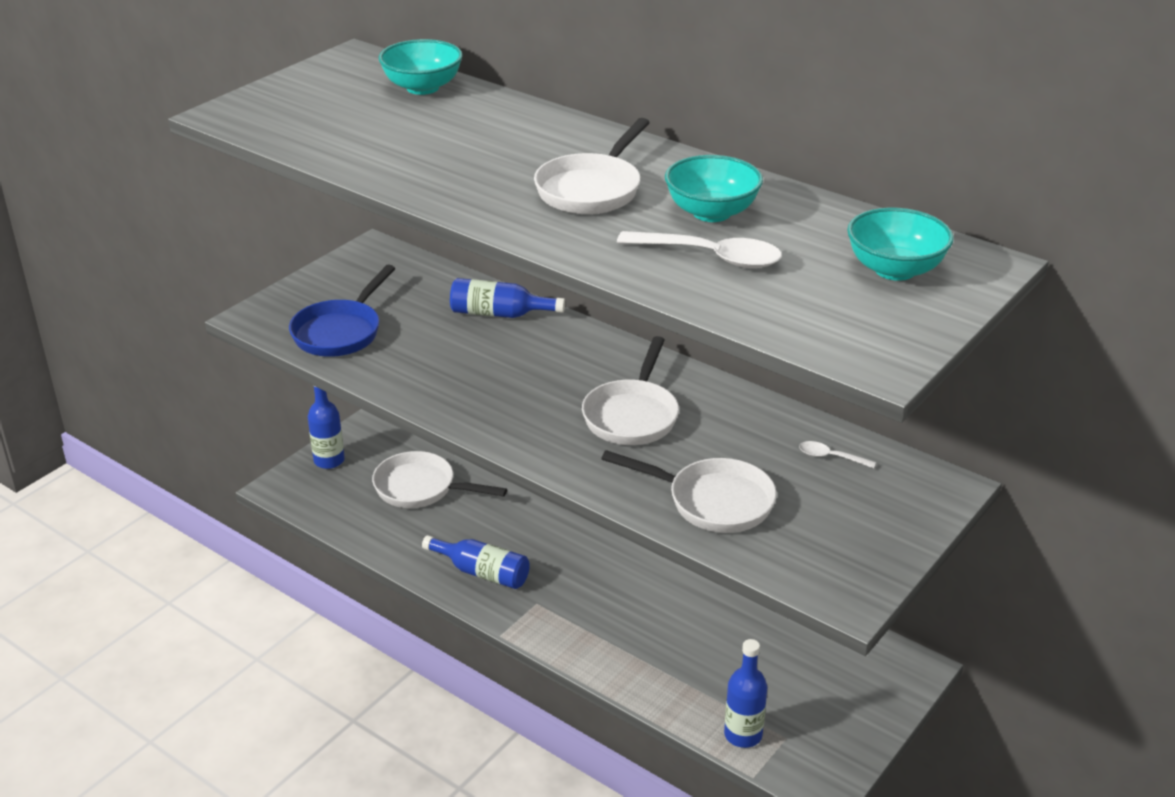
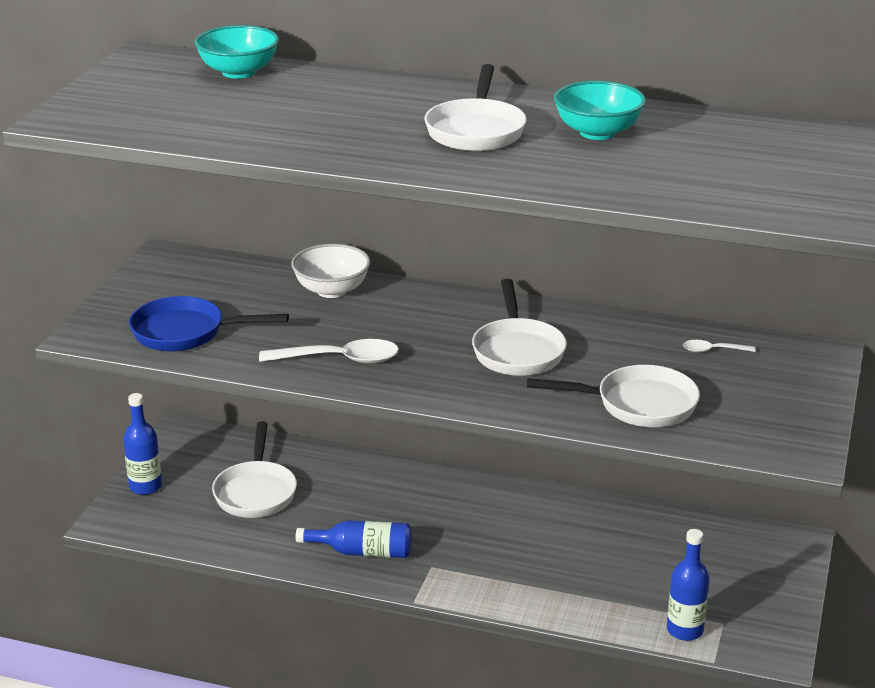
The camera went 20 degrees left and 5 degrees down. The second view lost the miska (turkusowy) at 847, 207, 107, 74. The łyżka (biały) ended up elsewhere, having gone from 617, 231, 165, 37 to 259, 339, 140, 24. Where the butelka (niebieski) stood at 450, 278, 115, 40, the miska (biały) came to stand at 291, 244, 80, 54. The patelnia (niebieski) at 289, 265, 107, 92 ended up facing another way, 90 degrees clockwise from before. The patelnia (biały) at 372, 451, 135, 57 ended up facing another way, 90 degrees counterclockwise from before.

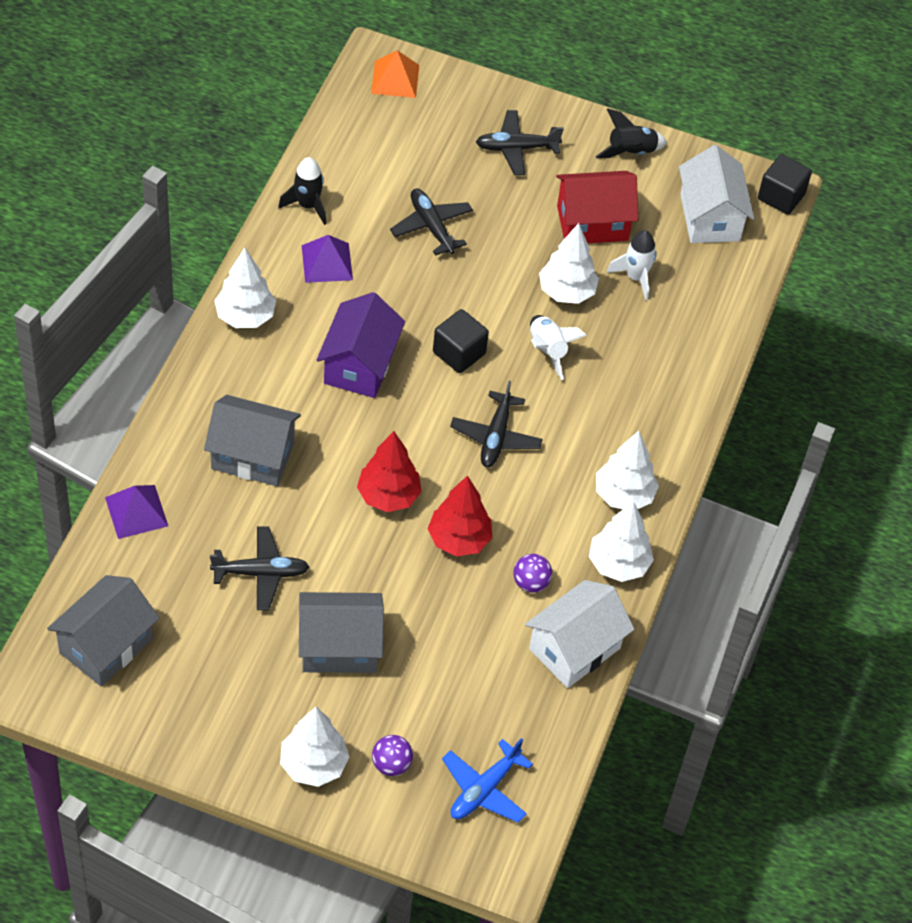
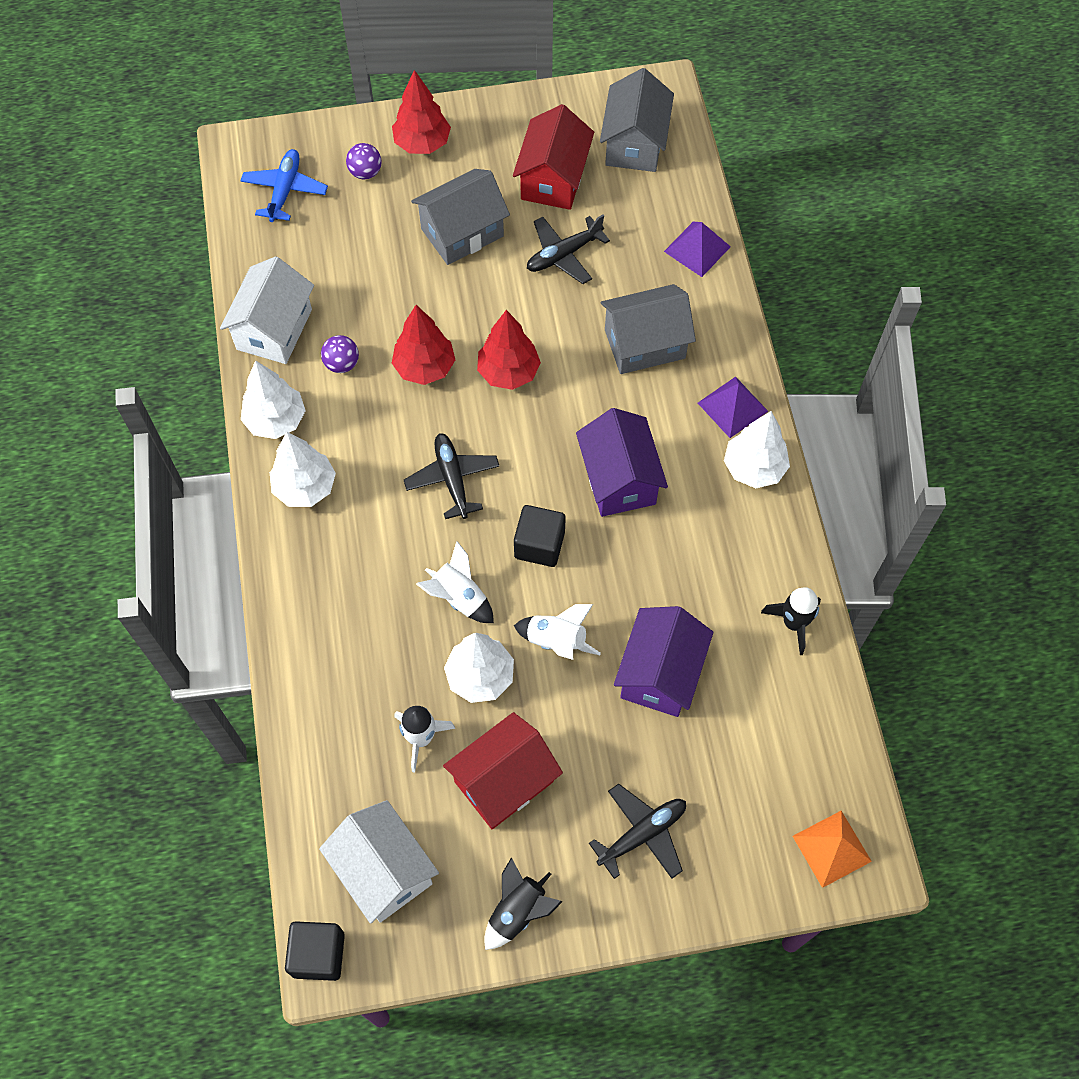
The camera went 155 degrees right and 10 degrees up. The second view gained the domek (czerwony) at 513, 104, 81, 106. The second view gained the rakieta (biały) at 514, 604, 87, 56. The piramida (fioletowy) ended up elsewhere, having gone from 301, 235, 52, 48 to 698, 377, 70, 61. Where the samolot (czarny) stood at 390, 189, 83, 67, the domek (fioletowy) came to stand at 614, 606, 99, 111. What was the drzewko (biały) at 280, 707, 70, 80 turned into the drzewko (czerwony) at 392, 70, 59, 84.

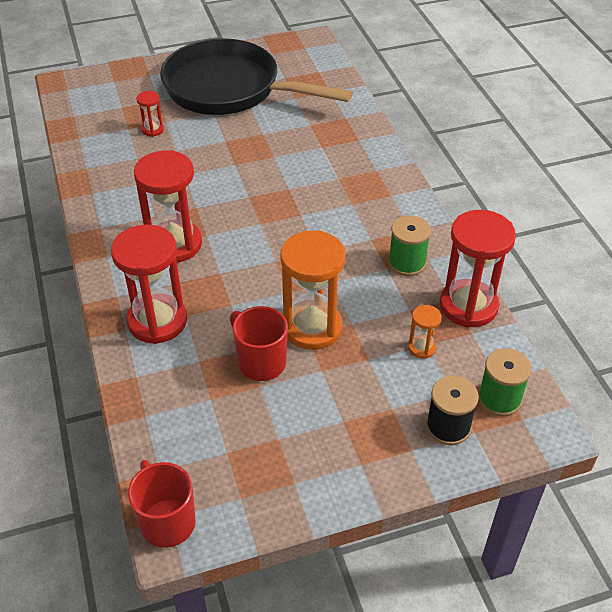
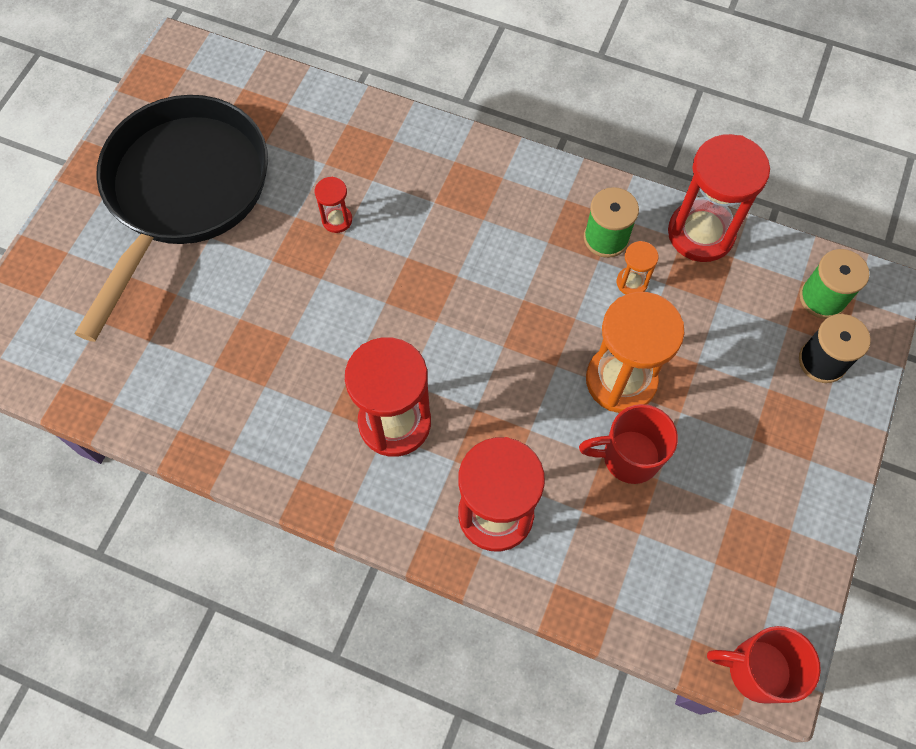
The camera went 50 degrees left and 20 degrees up. The klepsydra (czerwony) ended up elsewhere, having gone from 136, 91, 28, 46 to 315, 177, 37, 56. The klepsydra (pomarańczowy) ended up elsewhere, having gone from 408, 305, 34, 54 to 617, 241, 41, 54. The patelnia (czarny) at 160, 39, 193, 76 ended up facing another way, 135 degrees clockwise from before.

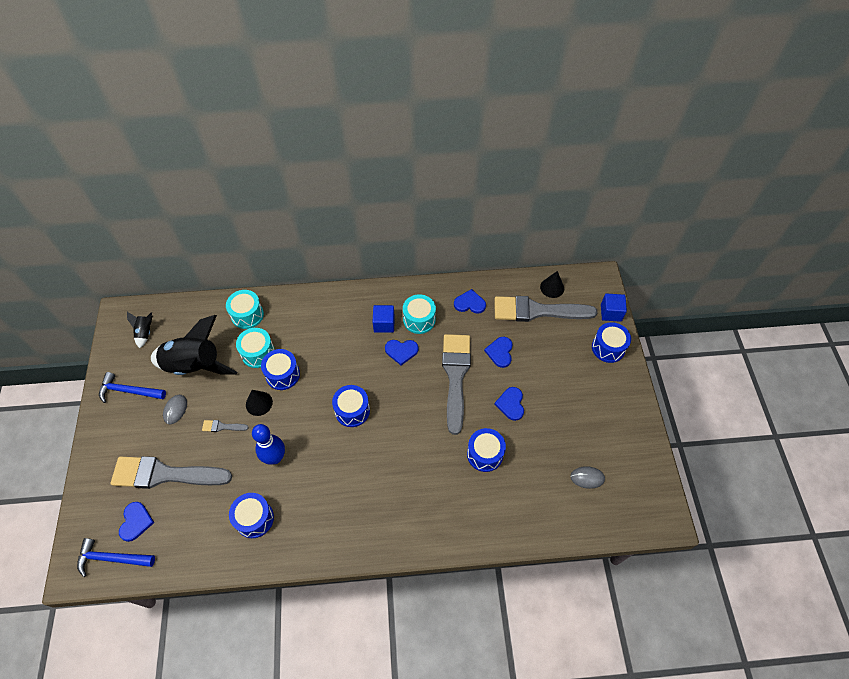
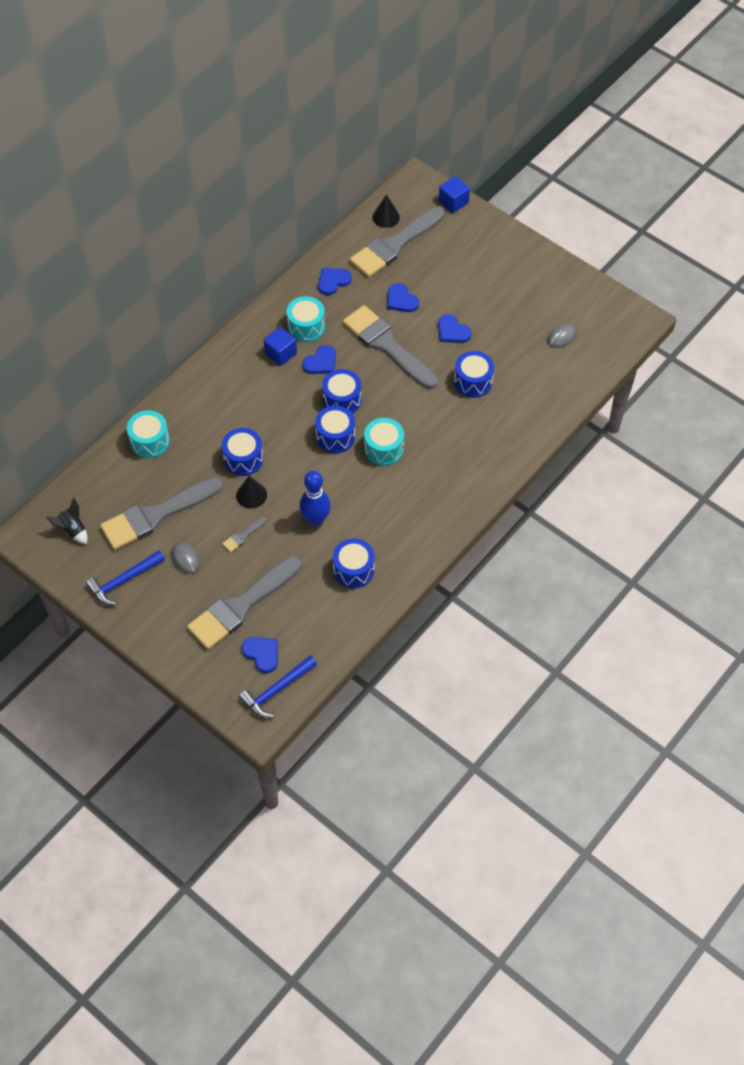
The camera went 45 degrees left and 0 degrees up. The bęben (turkusowy) ended up elsewhere, having gone from 236, 328, 39, 40 to 364, 418, 40, 48. The bęben (niebieski) ended up elsewhere, having gone from 592, 322, 39, 41 to 322, 369, 40, 45. Where the rakieta (czarny) stood at 151, 315, 87, 60, the pędzel (szary) came to stand at 100, 477, 123, 73.

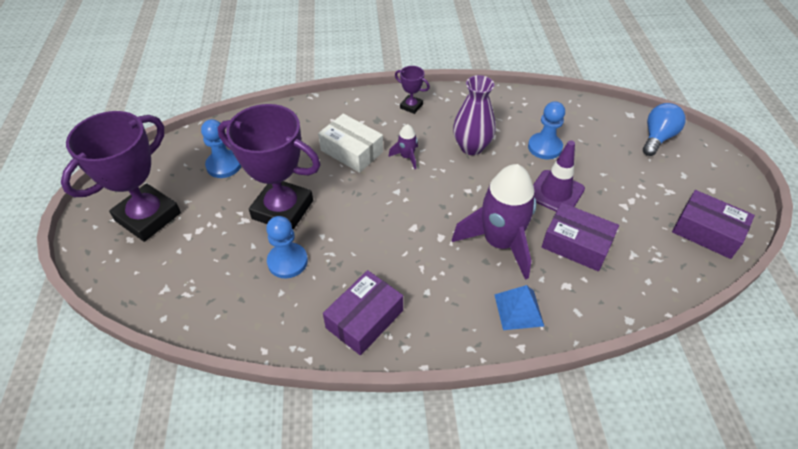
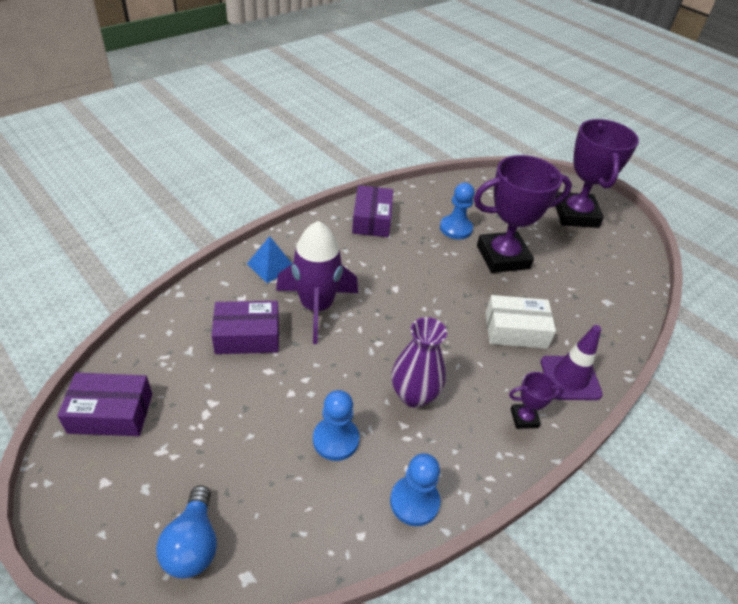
The camera went 140 degrees right and 5 degrees down. The second view lost the rakieta (fioletowy) at 388, 124, 30, 45. The pionek (niebieski) ended up elsewhere, having gone from 201, 119, 40, 59 to 390, 453, 50, 73. The pachołek (fioletowy) ended up elsewhere, having gone from 533, 140, 52, 72 to 541, 325, 62, 75.

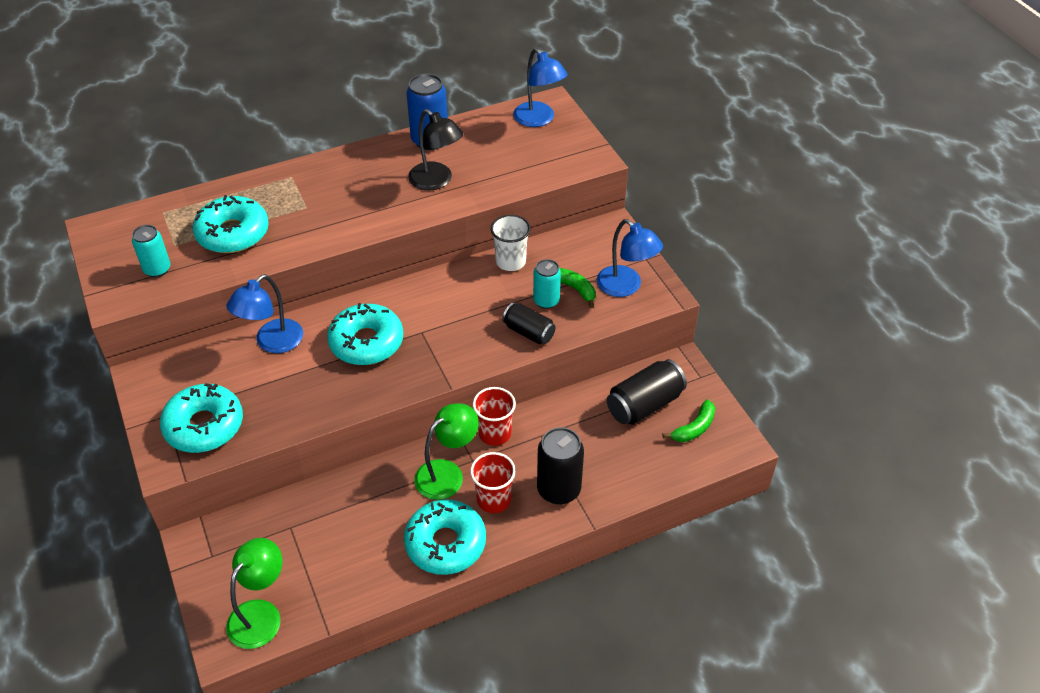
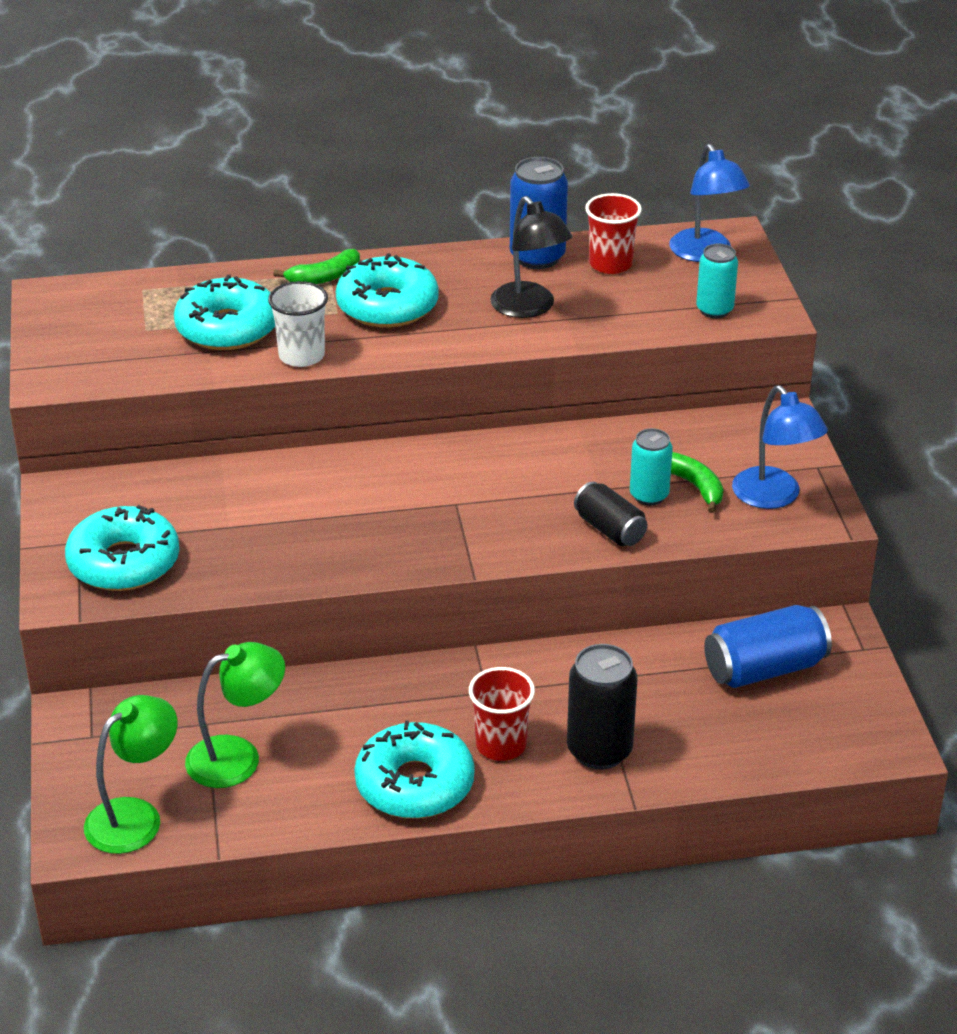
The camera went 15 degrees right and 10 degrees down. The second view lost the lampka (niebieski) at 226, 274, 77, 79. The puszka (turkusowy) ended up elsewhere, having gone from 132, 225, 39, 52 to 696, 244, 42, 74. The donut (turkusowy) ended up elsewhere, having gone from 327, 303, 76, 62 to 336, 253, 103, 75. The lampka (zielony) ended up elsewhere, having gone from 415, 403, 64, 97 to 185, 642, 100, 146. The szklanka (czerwony) ended up elsewhere, having gone from 473, 387, 43, 59 to 585, 193, 57, 81. The szklanka (biały) ended up elsewhere, having gone from 491, 215, 39, 56 to 268, 281, 60, 86. The banan (zielony) ended up elsewhere, having gone from 663, 399, 52, 43 to 273, 249, 87, 35. What was the puszka (czarny) at 607, 359, 80, 66 turned into the puszka (niebieski) at 704, 605, 128, 83.

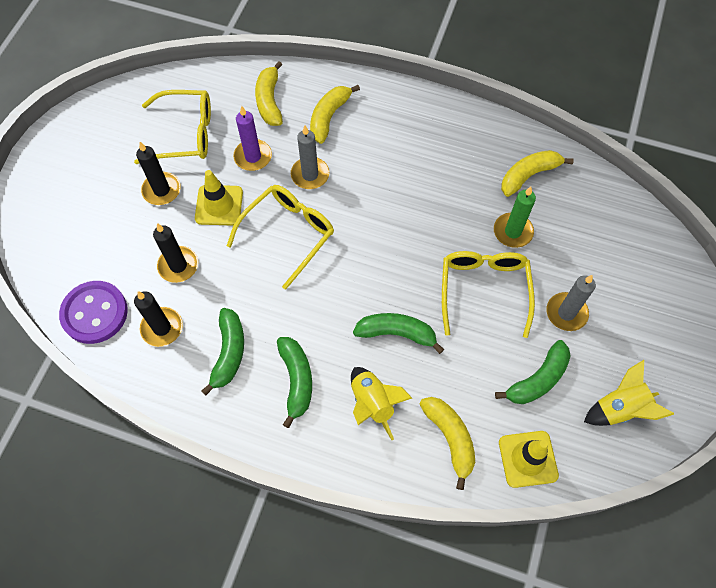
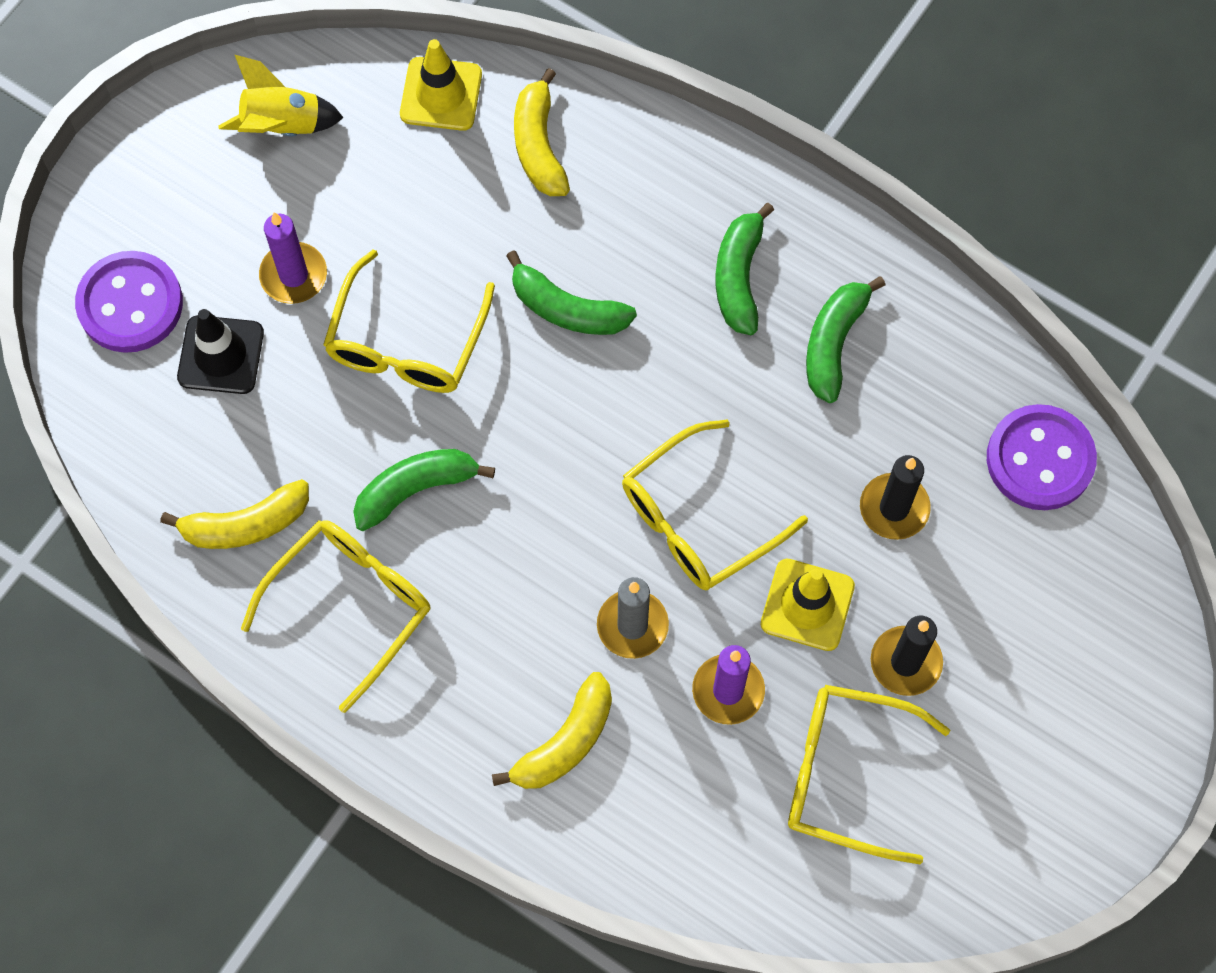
The camera went 165 degrees left and 5 degrees up. The second view lost the świeca (czarny) at 134, 291, 49, 56. The second view lost the banan (żółty) at 255, 61, 28, 65. The second view lost the rakieta (żółty) at 351, 367, 61, 73. The second view lost the świeca (zielony) at 494, 187, 42, 61. The second view gained the guzik (fioletowy) at 75, 251, 108, 102. The second view gained the pachołek (czarny) at 177, 309, 87, 85. The second view gained the okulary (żółty) at 241, 520, 189, 193. The banan (zielony) ended up elsewhere, having gone from 495, 340, 76, 64 to 353, 449, 142, 82. What was the świeca (szary) at 547, 275, 49, 56 turned into the świeca (fioletowy) at 259, 212, 68, 92.

